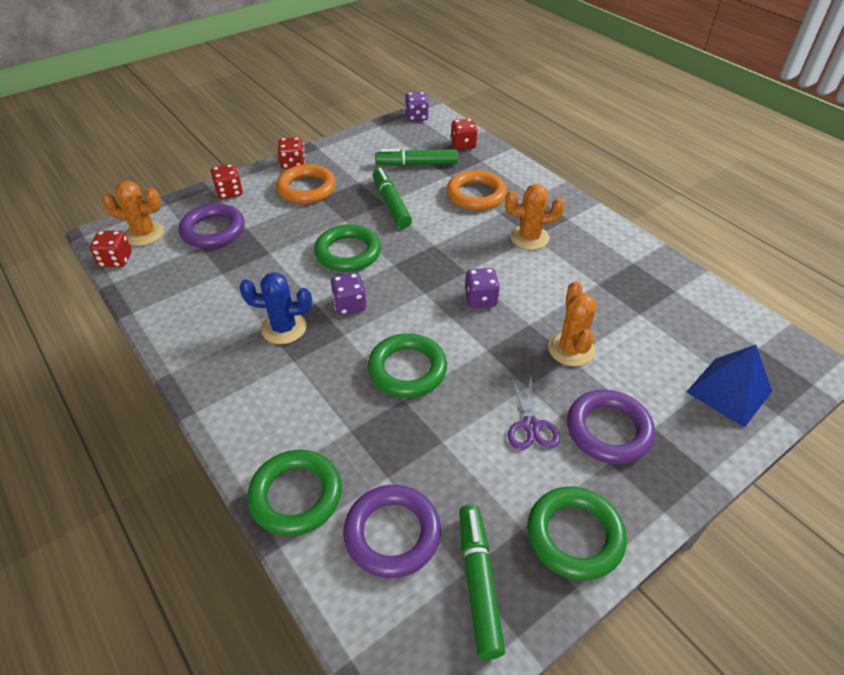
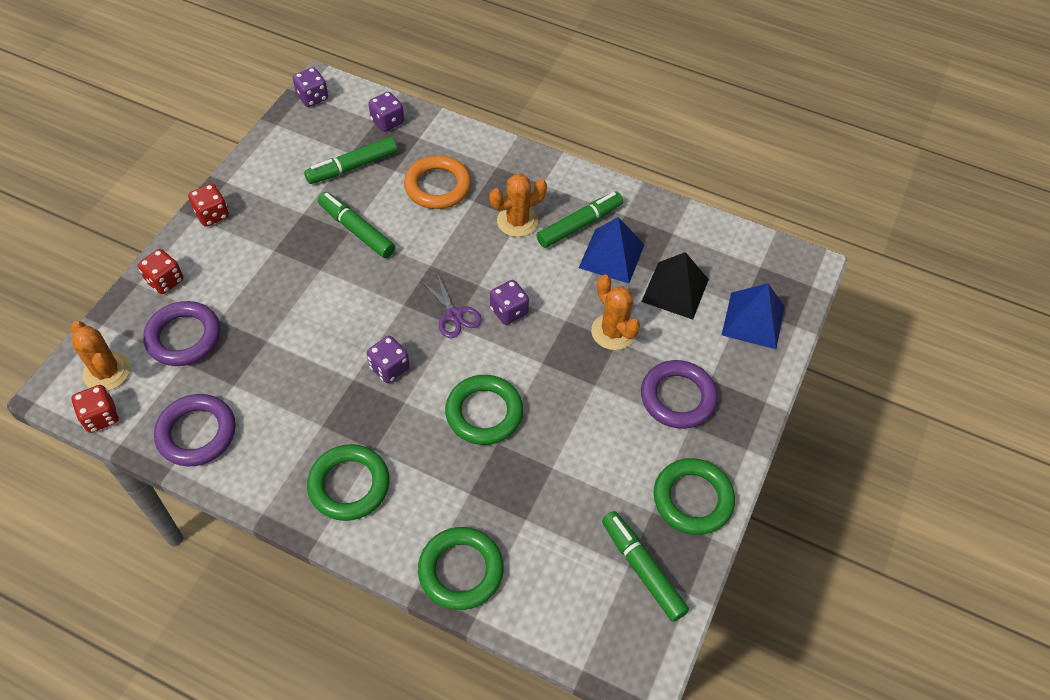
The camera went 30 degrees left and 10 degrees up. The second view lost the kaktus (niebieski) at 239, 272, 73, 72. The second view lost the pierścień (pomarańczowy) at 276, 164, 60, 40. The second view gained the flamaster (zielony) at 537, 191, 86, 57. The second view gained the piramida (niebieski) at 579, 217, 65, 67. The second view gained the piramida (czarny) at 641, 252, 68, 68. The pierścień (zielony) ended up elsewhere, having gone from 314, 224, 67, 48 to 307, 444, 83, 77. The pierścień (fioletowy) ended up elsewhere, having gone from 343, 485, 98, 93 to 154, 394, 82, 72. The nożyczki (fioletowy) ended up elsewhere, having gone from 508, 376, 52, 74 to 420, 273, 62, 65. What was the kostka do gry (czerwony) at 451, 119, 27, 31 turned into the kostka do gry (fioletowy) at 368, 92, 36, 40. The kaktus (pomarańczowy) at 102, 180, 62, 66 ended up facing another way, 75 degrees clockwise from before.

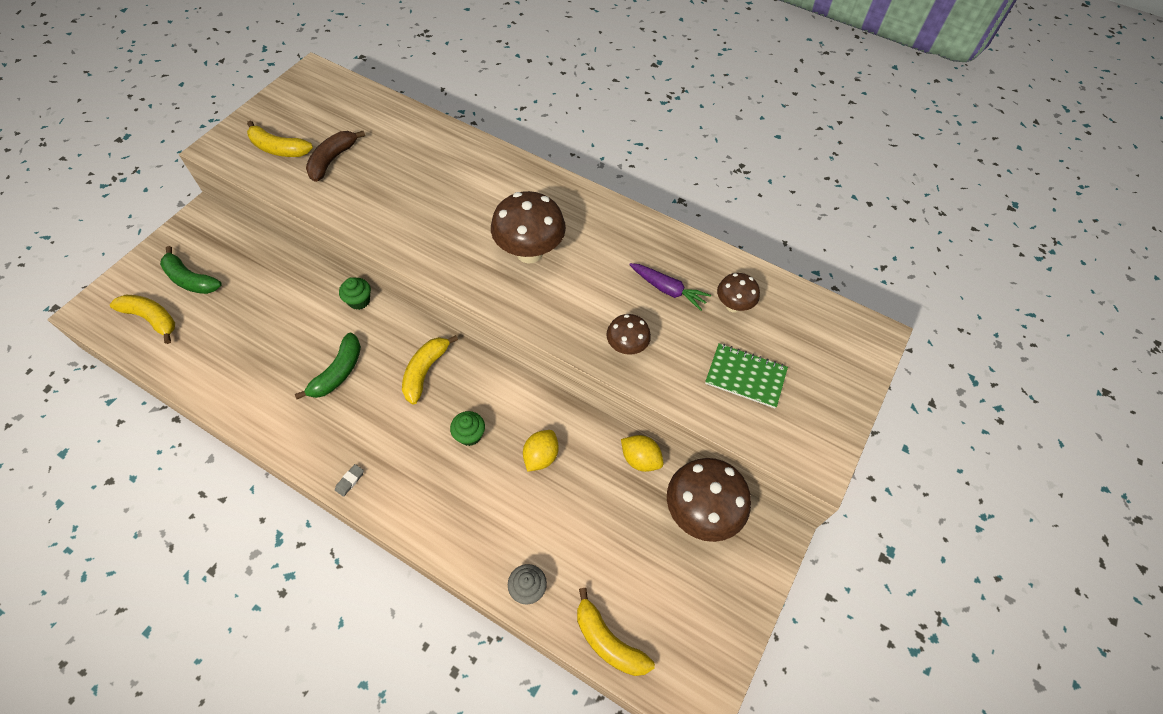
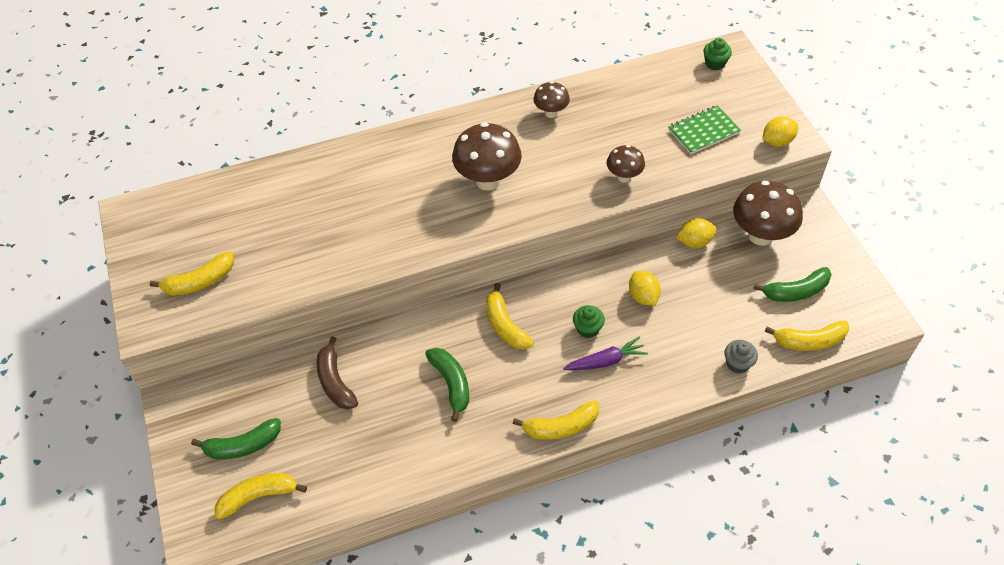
The camera went 45 degrees left and 5 degrees down. The second view gained the banan (zielony) at 753, 267, 79, 35. The second view gained the cytryna (żółty) at 762, 117, 36, 30. The banan (brązowy) ended up elsewhere, having gone from 306, 131, 59, 51 to 317, 337, 41, 72. The muffinka (zielony) ended up elsewhere, having gone from 339, 277, 32, 33 to 703, 38, 29, 32. The marchewka (fioletowy) ended up elsewhere, having gone from 629, 263, 82, 48 to 563, 336, 85, 34. The grzyb (brązowy) ended up elsewhere, having gone from 717, 273, 43, 40 to 533, 82, 37, 36. Where the gumka do mazania (szary) stood at 335, 464, 29, 33, the banan (żółty) came to stand at 513, 401, 86, 39.

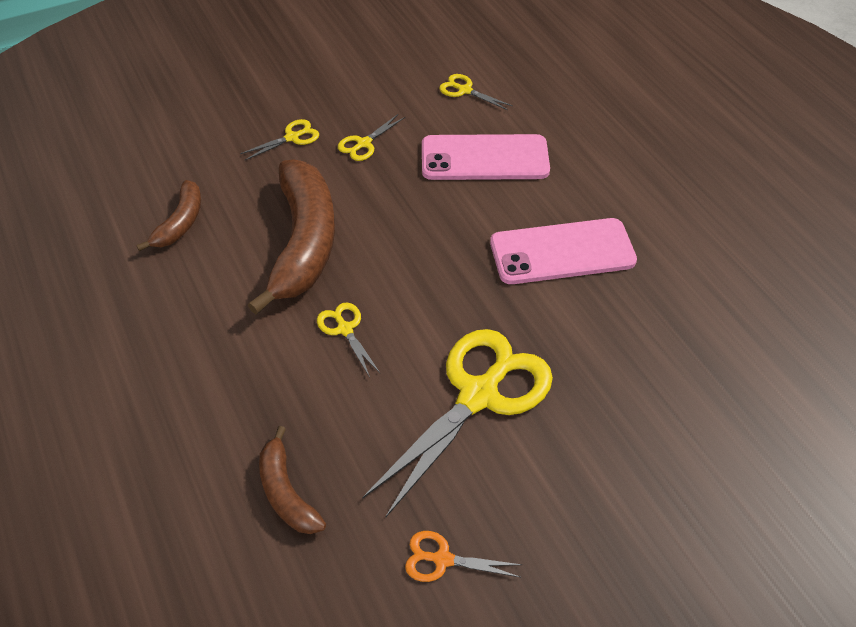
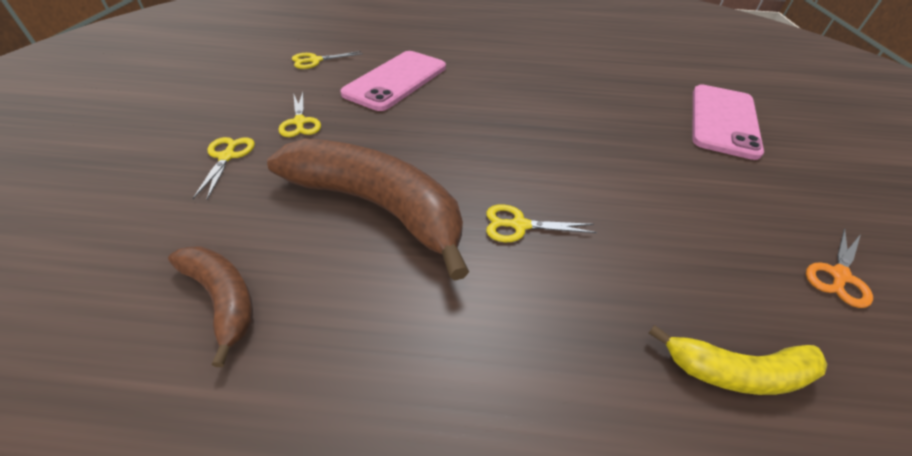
The camera went 60 degrees left and 5 degrees down. The second view lost the nożyczki (żółty) at 362, 329, 191, 188. The telefon (różowy) ended up elsewhere, having gone from 490, 218, 147, 66 to 692, 85, 72, 75. What was the banan (brązowy) at 259, 426, 67, 108 turned into the banan (żółty) at 648, 325, 180, 70.

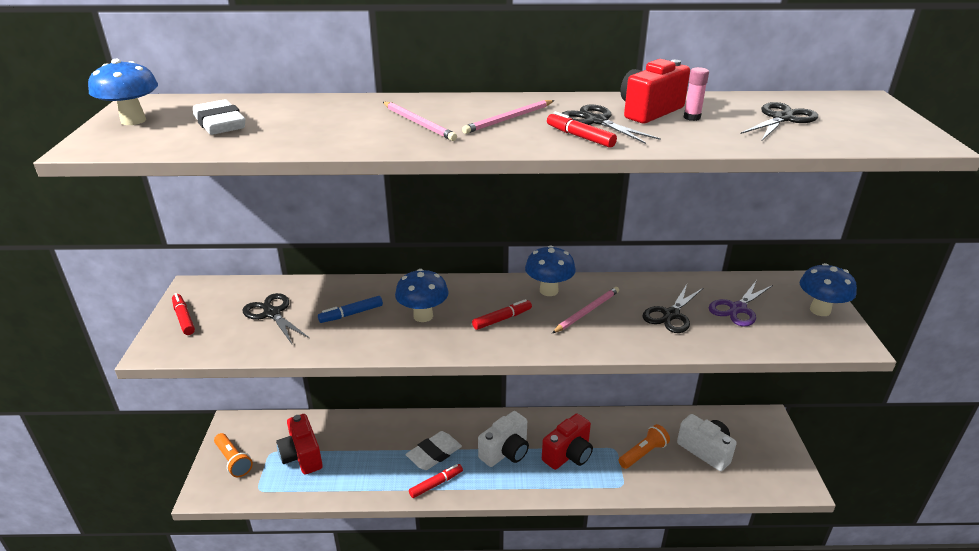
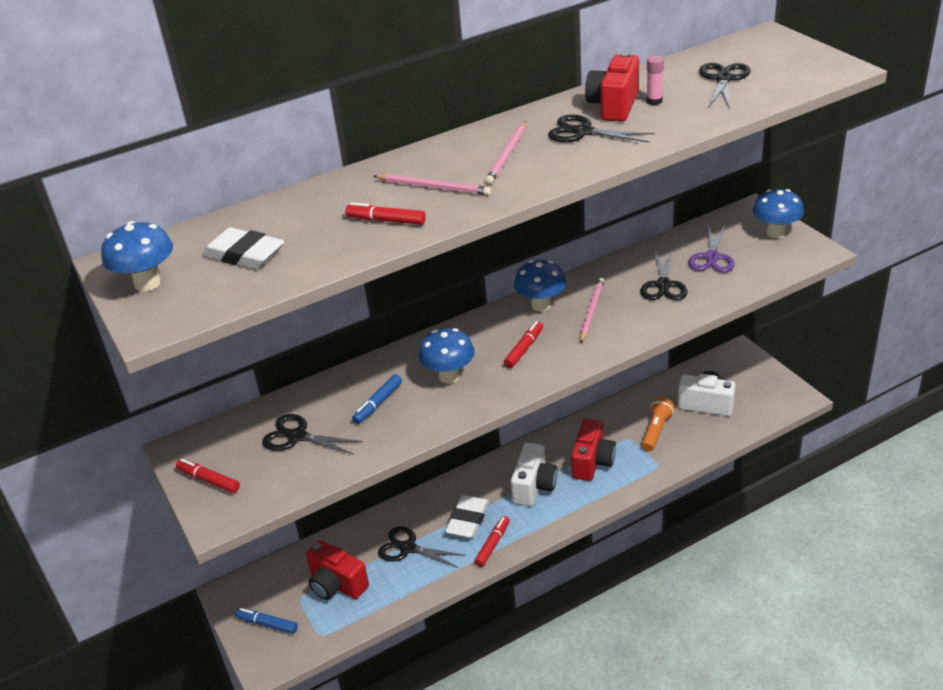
The camera went 25 degrees left and 5 degrees up. The second view gained the nożyczki (czarny) at 378, 526, 88, 42. The flamaster (czerwony) ended up elsewhere, having gone from 547, 112, 70, 36 to 345, 203, 81, 22. Where the latarka (pomarańczowy) stood at 214, 433, 39, 44, the flamaster (niebieski) came to stand at 235, 608, 63, 26.

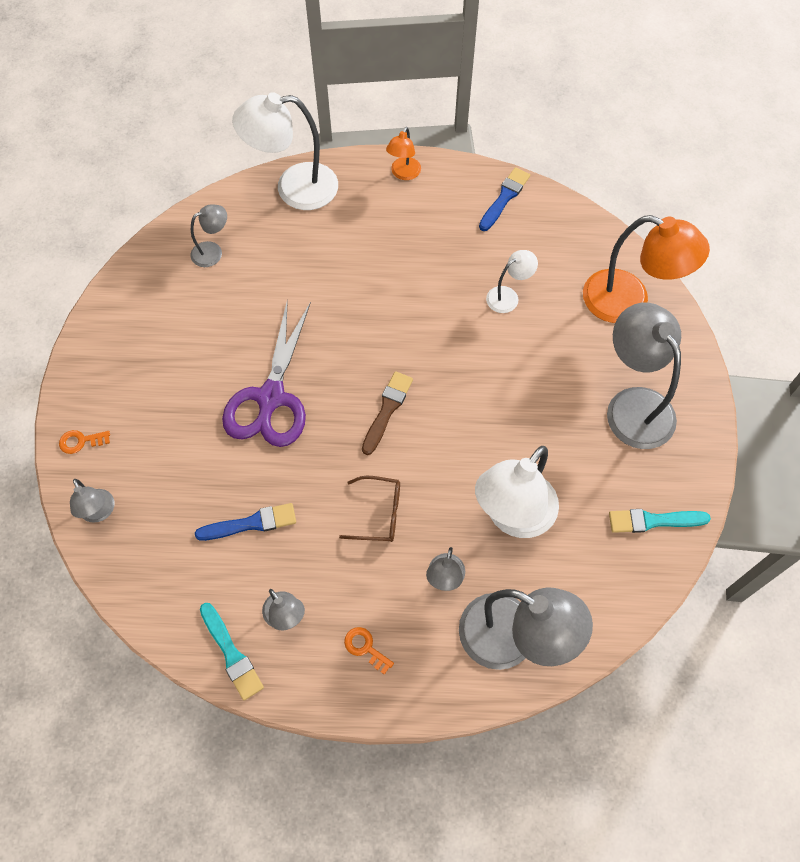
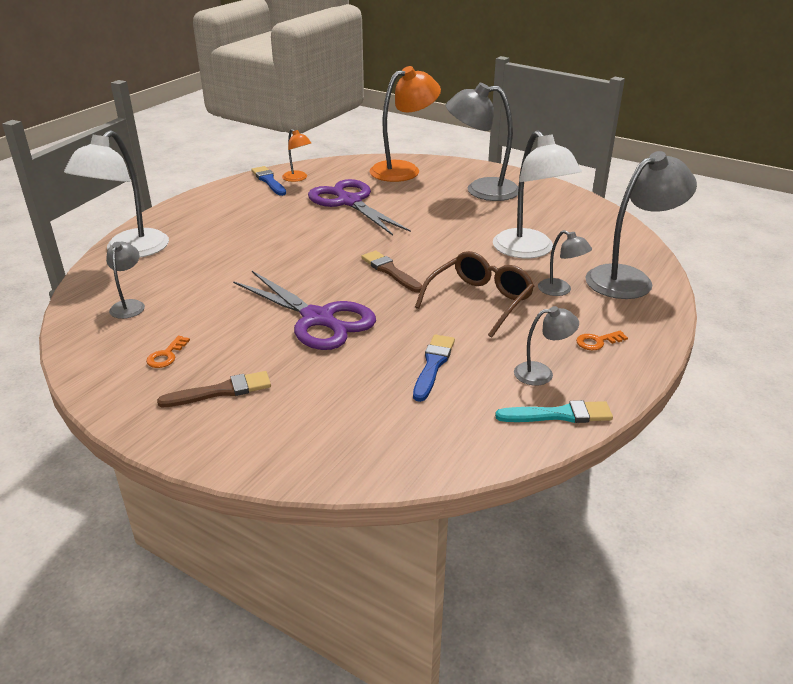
The camera went 60 degrees left and 30 degrees down. The second view lost the lampka (szary) at 70, 479, 45, 44. The second view lost the pędzel (turkusowy) at 609, 509, 102, 24. The second view gained the pędzel (brązowy) at 157, 371, 114, 36. The klucz (pomarańczowy) ended up elsewhere, having gone from 59, 430, 51, 24 to 146, 336, 44, 32. The lampka (pomarańczowy) ended up elsewhere, having gone from 386, 127, 35, 53 to 282, 129, 29, 53. Where the lampka (biały) stood at 486, 250, 52, 63, the nożyczki (fioletowy) came to stand at 308, 179, 103, 57. The size of the okulary (brązowy) at 339, 476, 61, 66 changed by a factor of 1.54.

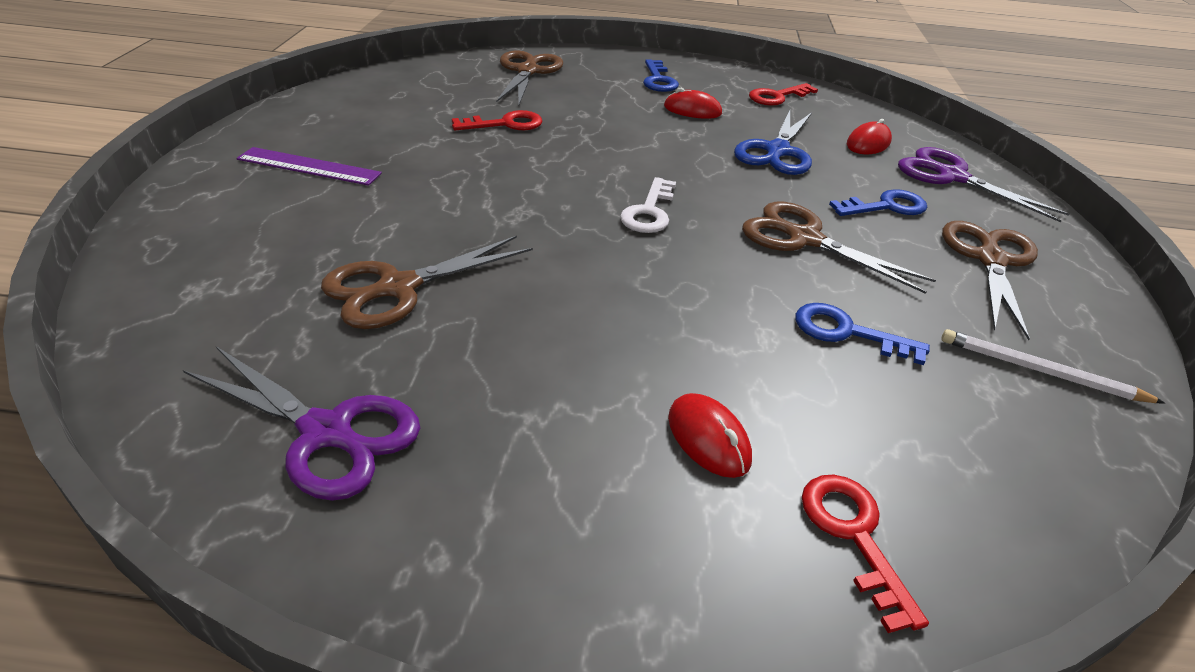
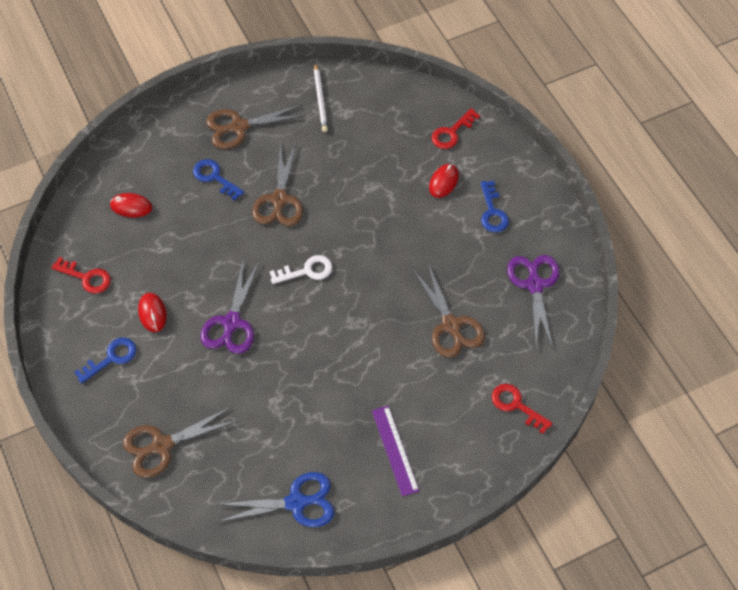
The camera went 120 degrees left and 20 degrees up. The klucz (czerwony) ended up elsewhere, having gone from 452, 110, 90, 20 to 492, 384, 61, 50. The nożyczki (niebieski) ended up elsewhere, having gone from 734, 111, 78, 64 to 216, 472, 119, 55. The klucz (niebieski) ended up elsewhere, having gone from 795, 303, 135, 62 to 480, 181, 29, 51. The nożyczki (fioletowy) ended up elsewhere, having gone from 898, 147, 172, 75 to 200, 258, 59, 96. The nożyczki (brązowy) at 321, 236, 212, 93 ended up facing another way, 45 degrees clockwise from before.

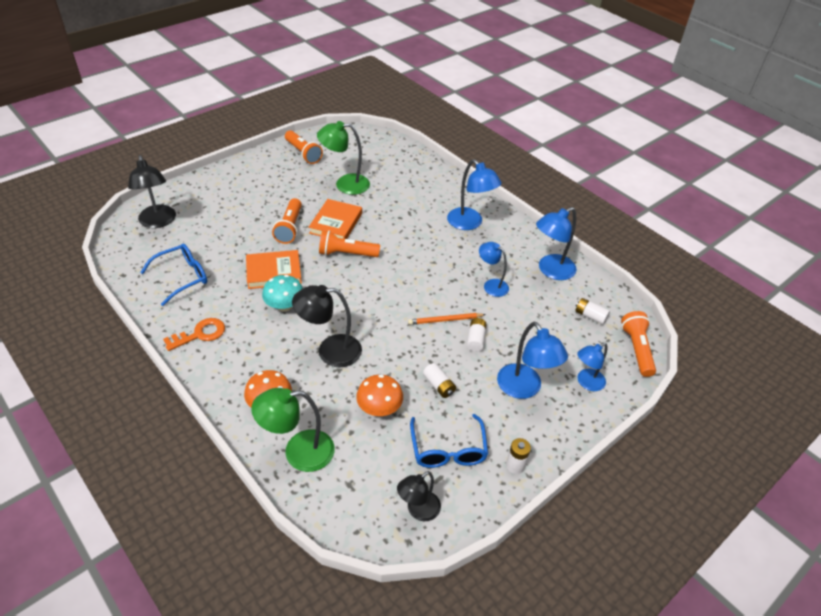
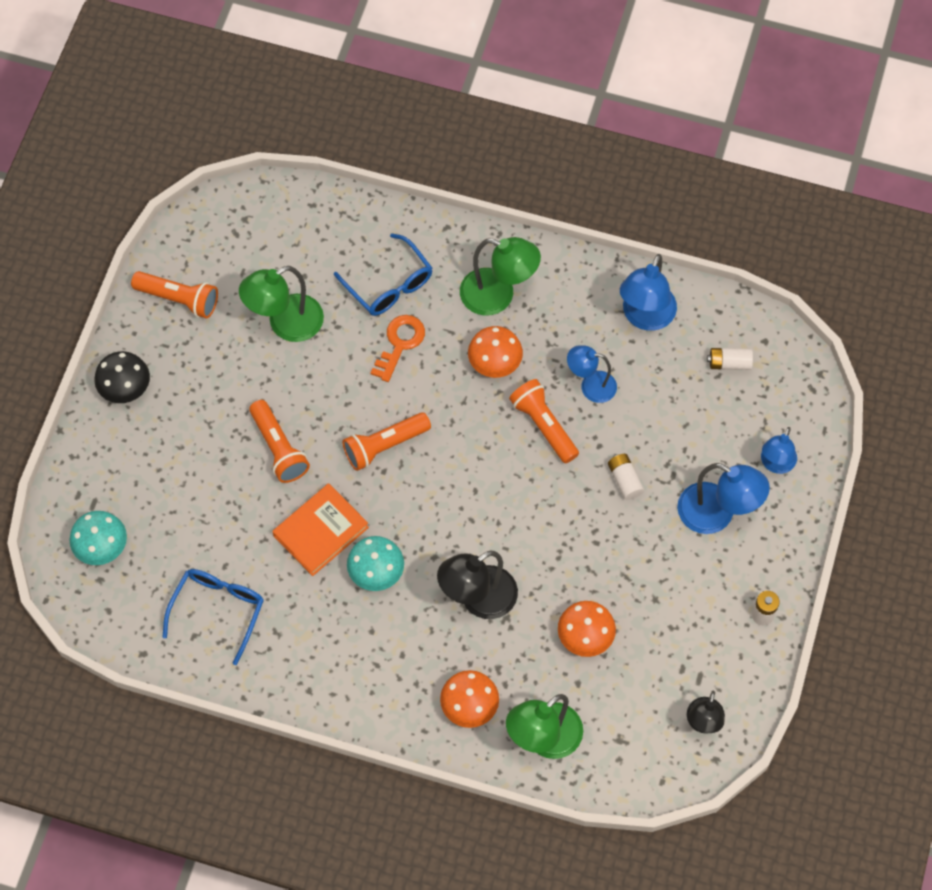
The camera went 30 degrees left and 20 degrees up. The second view lost the książka (pomarańczowy) at 309, 199, 53, 40. The second view lost the ołówek (pomarańczowy) at 408, 313, 78, 12. The second view lost the bateria (biały) at 423, 363, 33, 35. The second view gained the grzyb (czarny) at 94, 351, 56, 52. The second view gained the grzyb (pomarańczowy) at 468, 326, 55, 52. The klucz (pomarańczowy) ended up elsewhere, having gone from 163, 318, 62, 33 to 370, 315, 55, 67. The okulary (niebieski) ended up elsewhere, having gone from 410, 414, 78, 54 to 334, 233, 98, 83. The latarka (pomarańczowy) ended up elsewhere, having gone from 621, 311, 35, 66 to 509, 379, 70, 85. Where the lampka (czarny) stood at 128, 155, 48, 73, the grzyb (turkusowy) came to stand at 70, 511, 57, 54. What was the lampka (niebieski) at 447, 159, 55, 71 turned into the lampka (zielony) at 460, 237, 81, 79.

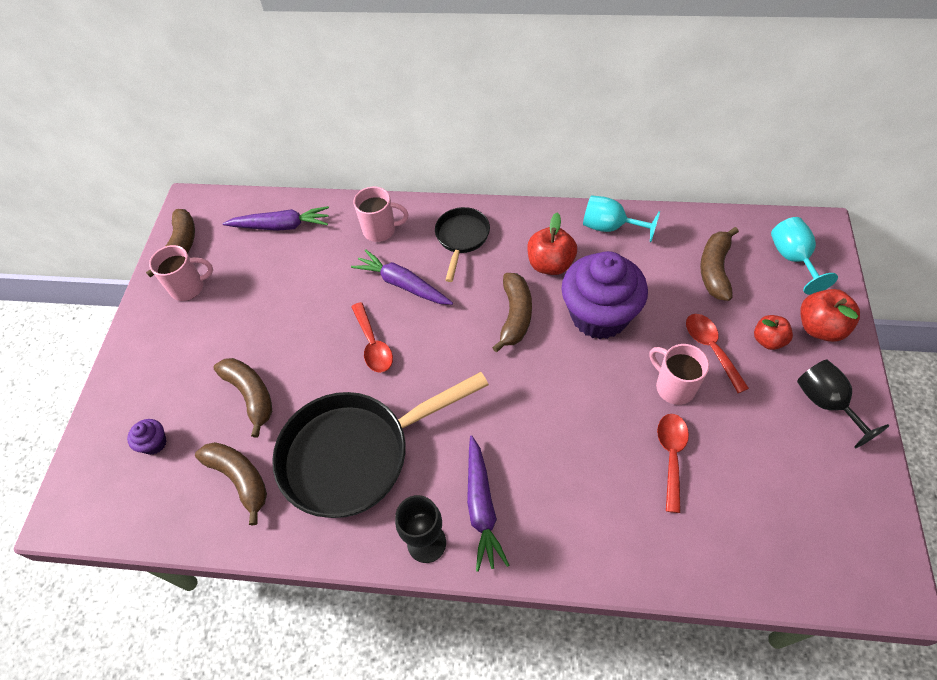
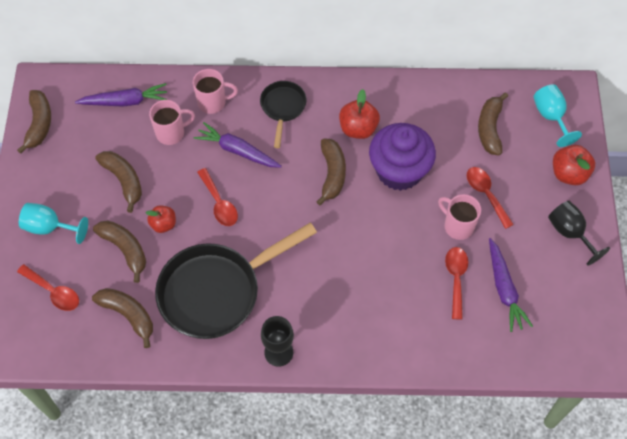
The camera went 10 degrees left and 5 degrees up. The second view gained the banan (brązowy) at 95, 151, 47, 62. The kubek (różowy) ended up elsewhere, having gone from 149, 245, 64, 56 to 149, 100, 46, 45. The marchewka (fioletowy) ended up elsewhere, having gone from 467, 436, 43, 136 to 489, 238, 44, 94. The kielich (turkusowy) ended up elsewhere, having gone from 583, 195, 77, 47 to 19, 203, 69, 41. The jabłko (czerwony) ended up elsewhere, having gone from 754, 315, 39, 35 to 146, 205, 30, 28. Where the muffinka (fioletowy) stood at 127, 419, 40, 36, the łyżka (czerwony) came to stand at 17, 264, 62, 47.

